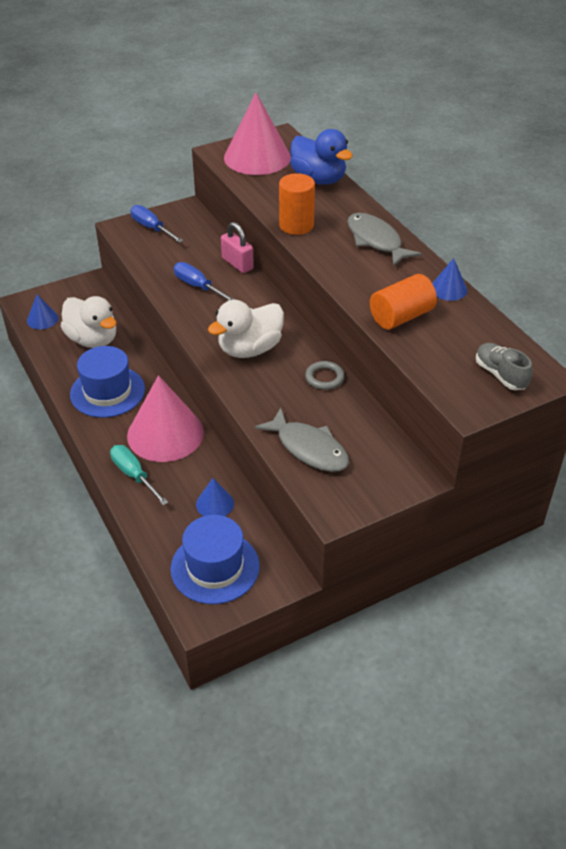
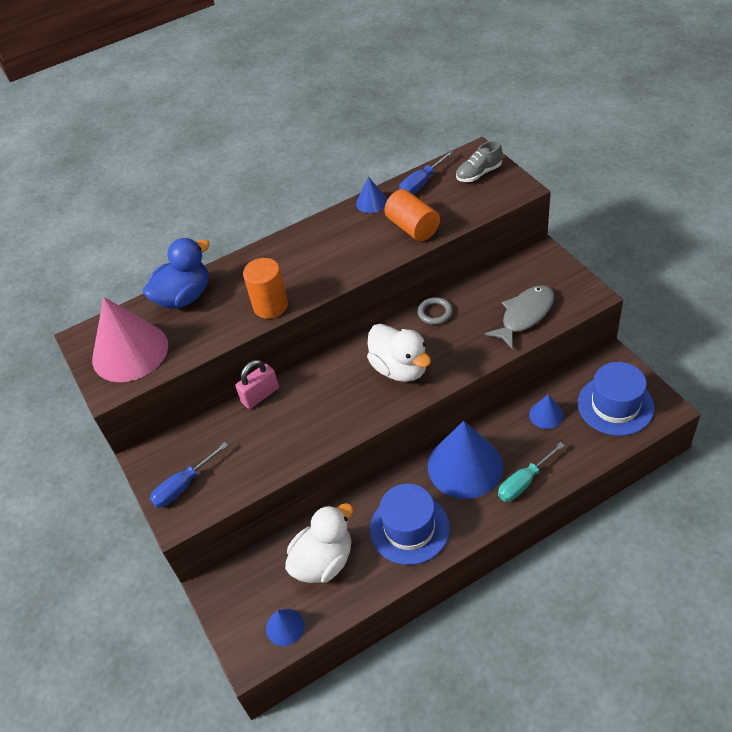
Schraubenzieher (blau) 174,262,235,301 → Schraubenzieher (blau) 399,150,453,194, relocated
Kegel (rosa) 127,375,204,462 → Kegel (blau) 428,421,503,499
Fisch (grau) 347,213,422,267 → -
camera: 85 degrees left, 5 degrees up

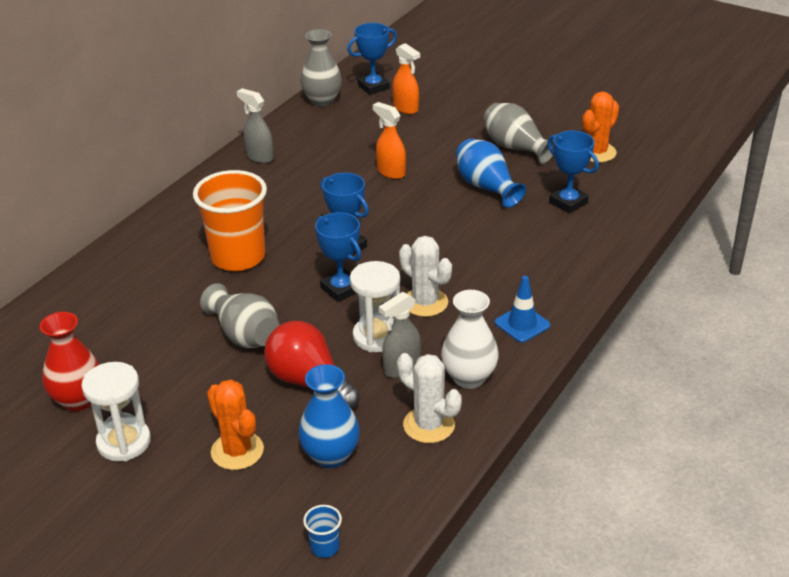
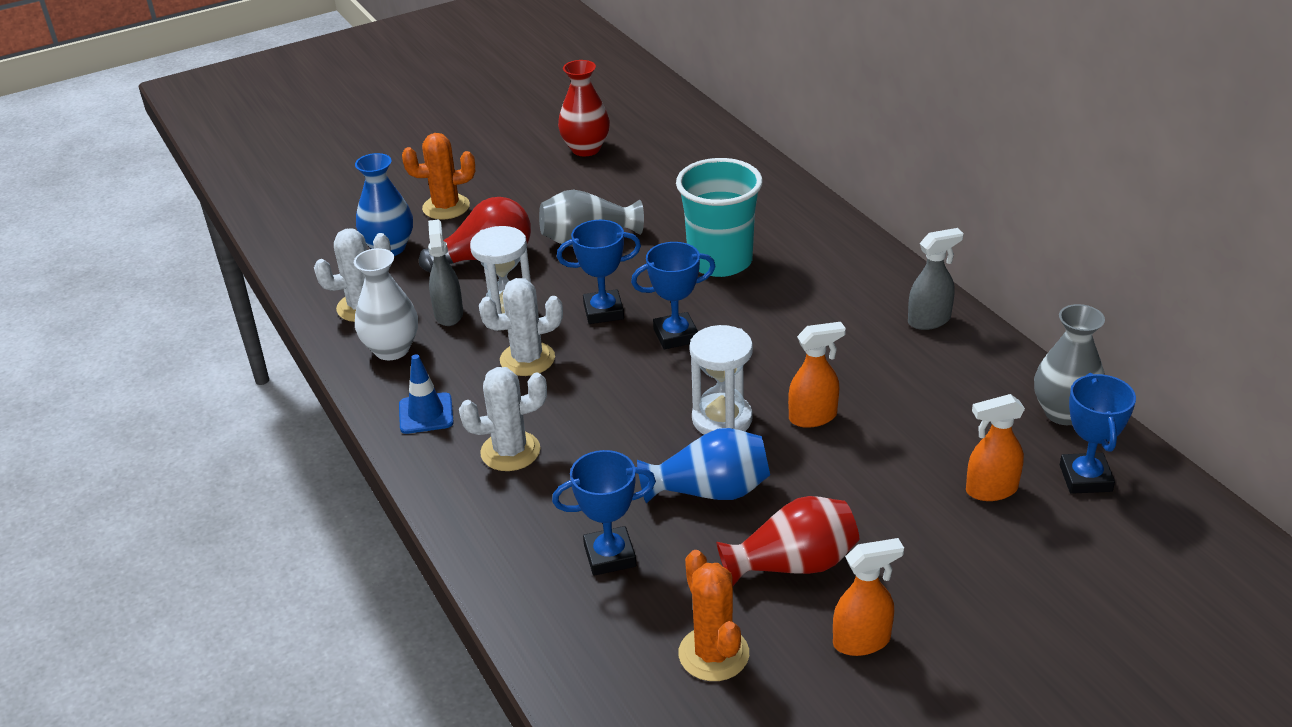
- → Kaktus (weiß) 459,367,547,471
Becher (orange) 193,170,267,271 → Becher (türkis) 676,158,763,277
Sanduhr (weiß) 81,362,151,461 → Sanduhr (weiß) 690,325,753,435, relocated
Vase (grau) 483,103,553,164 → Vase (rot) 716,496,859,586
- → Sprühflasche (orange) 833,538,904,656
Becher (blau) 303,505,342,558 → -
camera: 120 degrees right, 0 degrees up

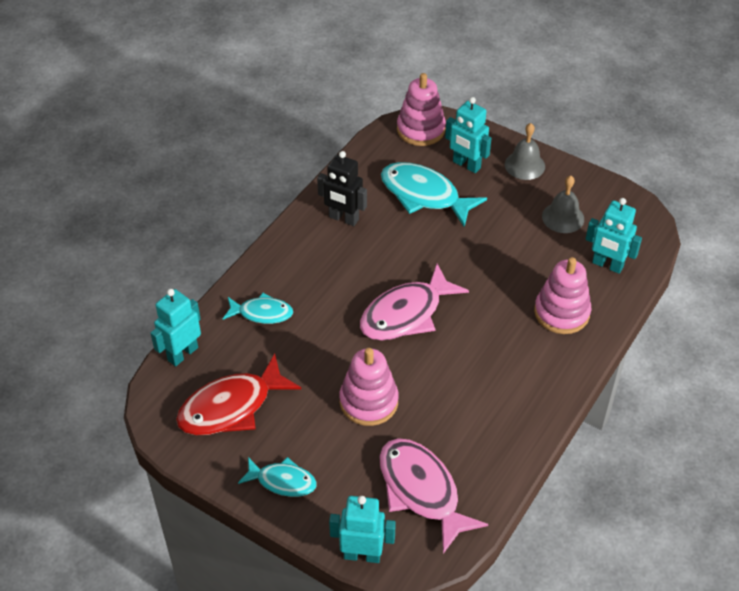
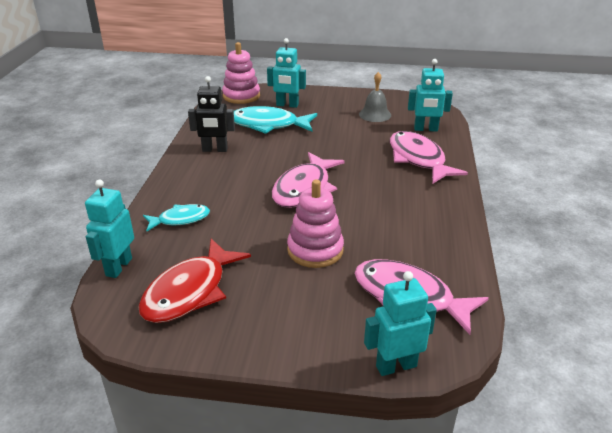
Stapelspielzeug (rosa) 534,257,591,334 → Fisch (rosa) 390,131,468,184
Fisch (türkis) 238,457,317,497 → -
Glocke (grau) 505,123,545,180 → -
camera: 25 degrees left, 15 degrees down

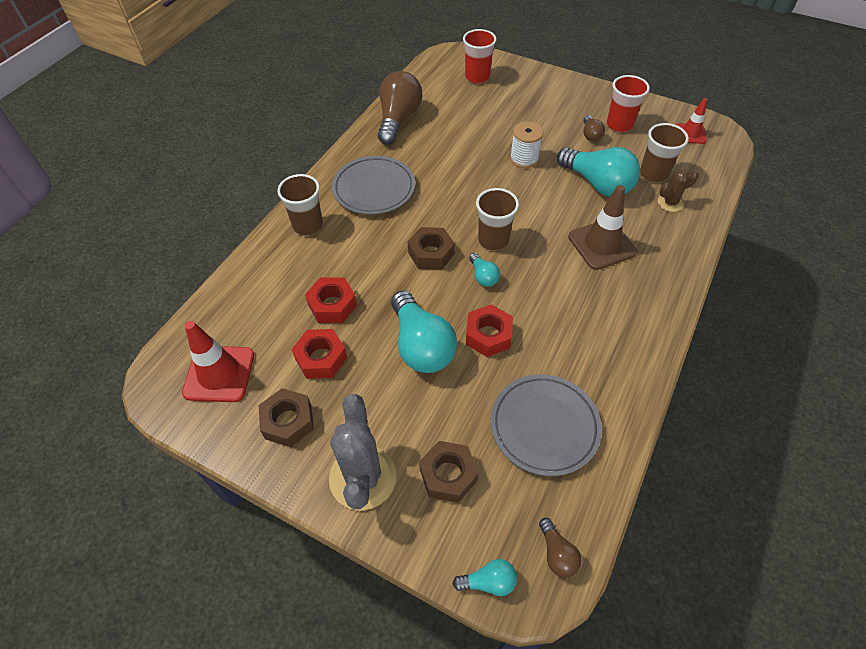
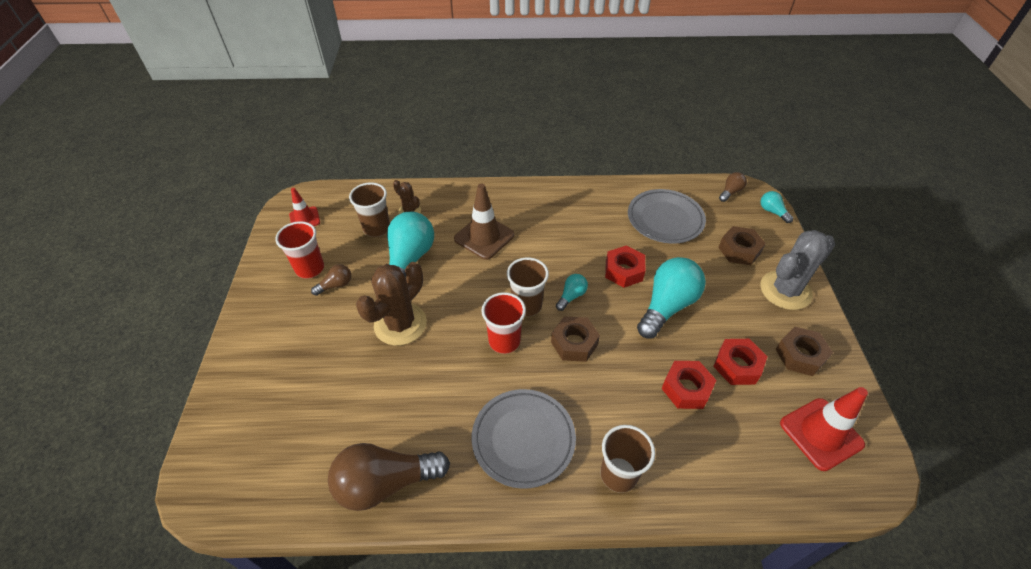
Garnrolle (weiß) 510,121,544,168 → Kaktus (braun) 356,262,427,346
Becher (rot) 463,29,497,84 → Becher (rot) 481,292,526,354, relocated
camera: 120 degrees left, 5 degrees down

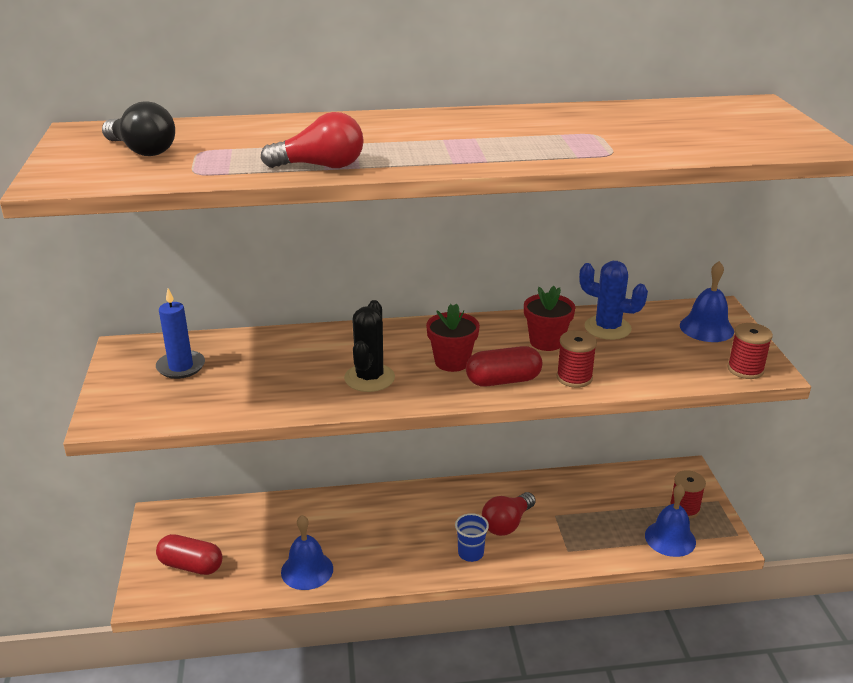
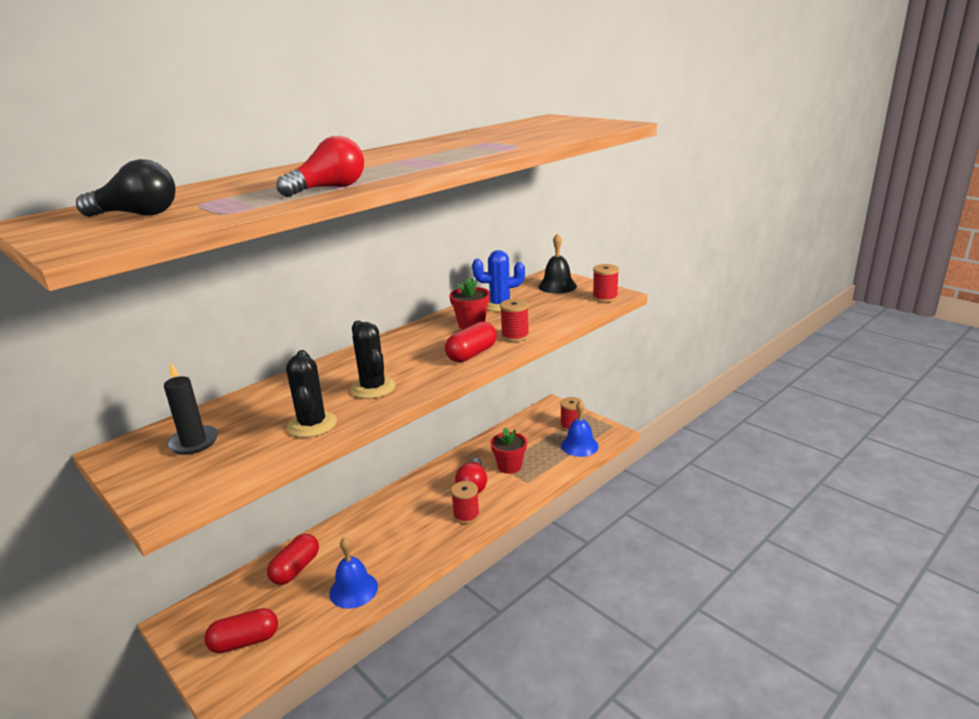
Kerze (blau) 156,289,205,379 → Kerze (schwarz) 164,362,218,455
- → Kapsel (rot) 267,534,319,585
- → Kaktus (schwarz) 286,350,337,438
Becher (blau) 455,513,489,562 → Garnrolle (rot) 451,481,480,524
Blumentopf (rot) 426,303,480,372 → Blumentopf (rot) 491,427,527,474, relocated
Glocke (blau) 680,261,734,342 → Glocke (schwarz) 538,233,577,294
camera: 35 degrees left, 5 degrees down

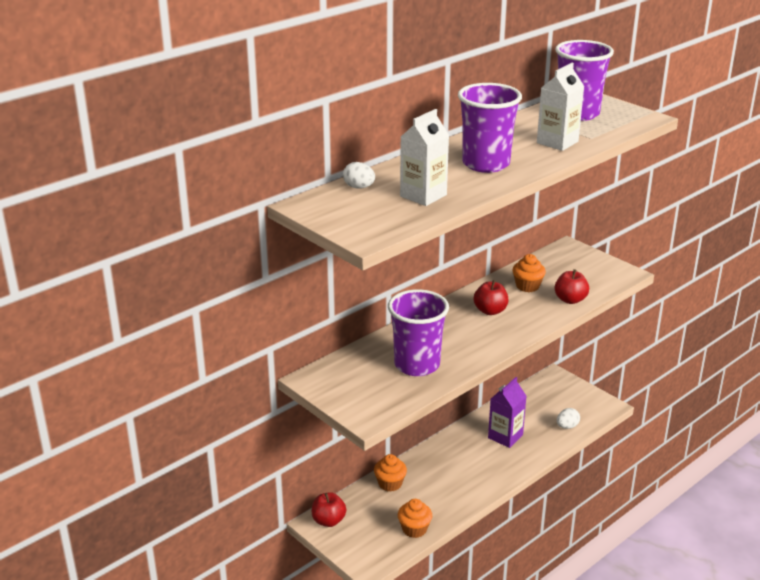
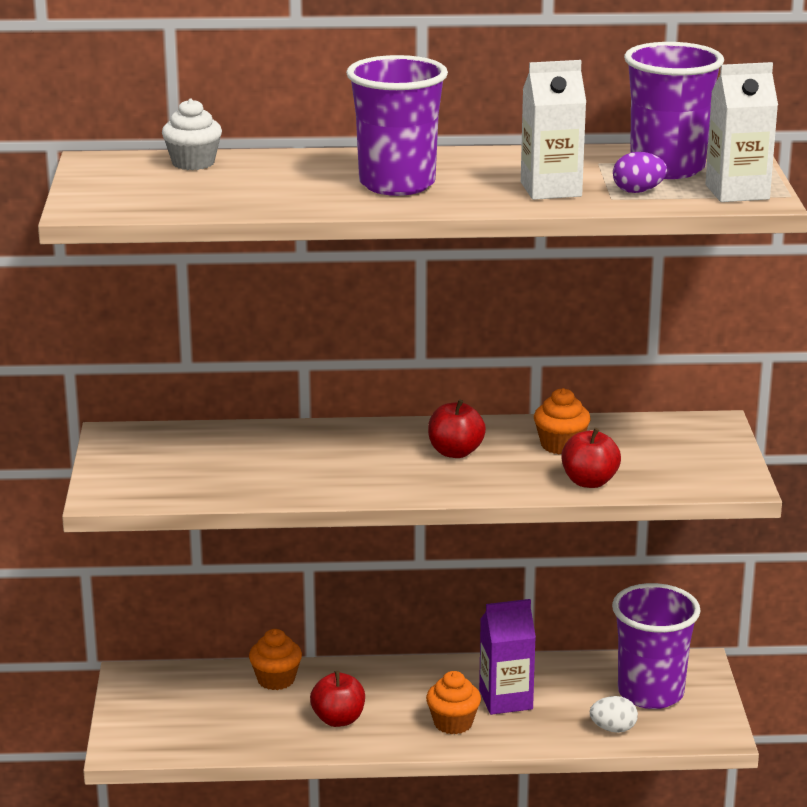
Ei (weiß) 343,162,375,189 → Muffin (weiß) 162,98,222,170
Apfel (rot) 312,492,346,527 → Apfel (rot) 310,671,365,727, relocated
Muffin (orange) 398,499,432,538 → Muffin (orange) 426,671,481,734, relocated
Becher (lila) 388,289,449,376 → Becher (lila) 612,583,701,709, relocated
- → Ei (lila) 613,152,667,193
Getränkekarton (weiß) 400,109,449,206 → Getränkekarton (weiß) 705,62,778,202, relocated
camera: 40 degrees right, 5 degrees down

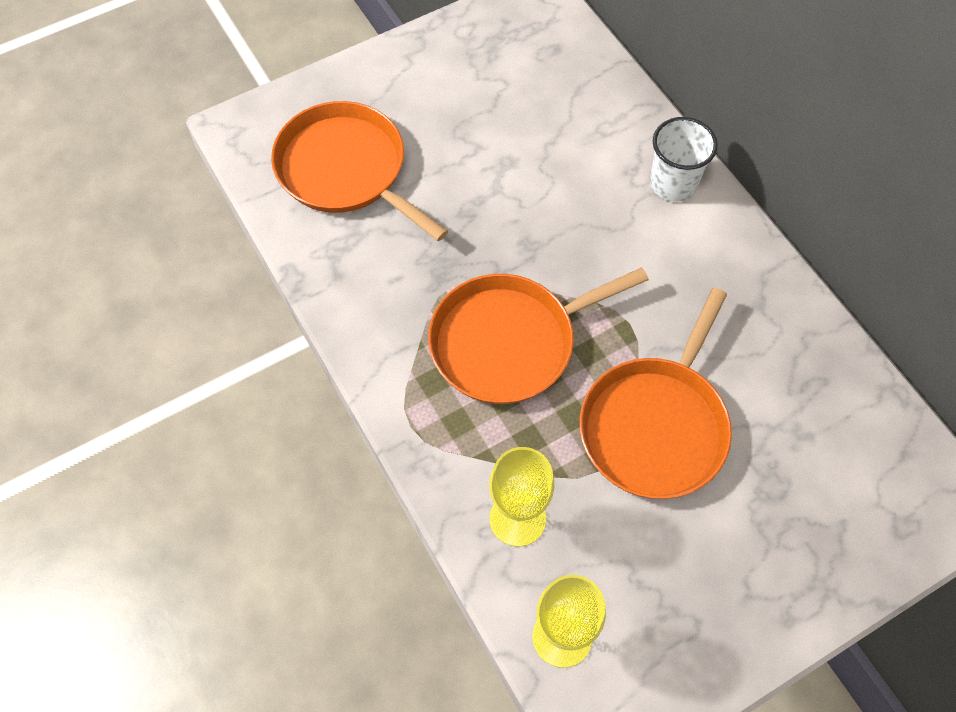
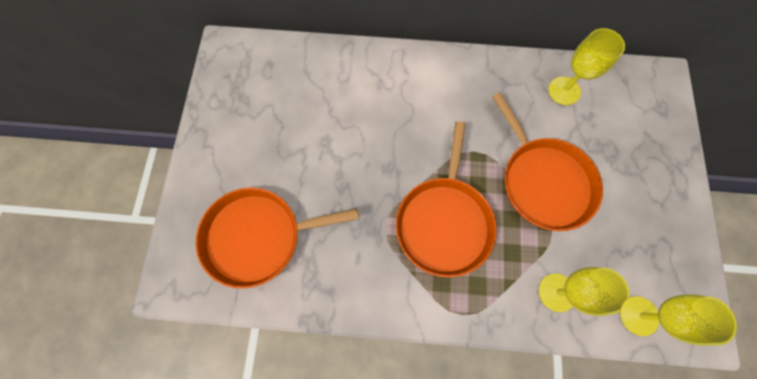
- → Kelch (gelb) 548,28,625,105
Becher (weiß) 650,117,718,202 → -
camera: 55 degrees left, 10 degrees up

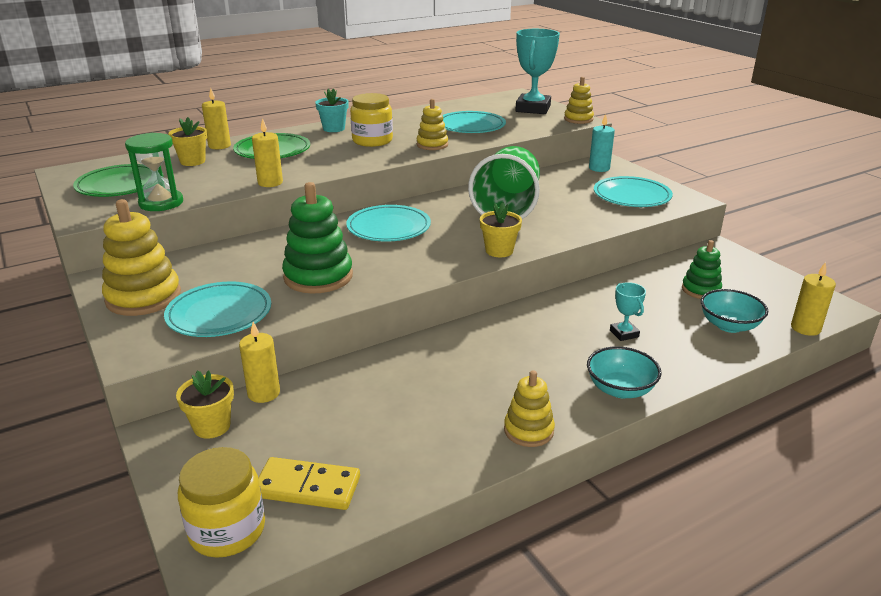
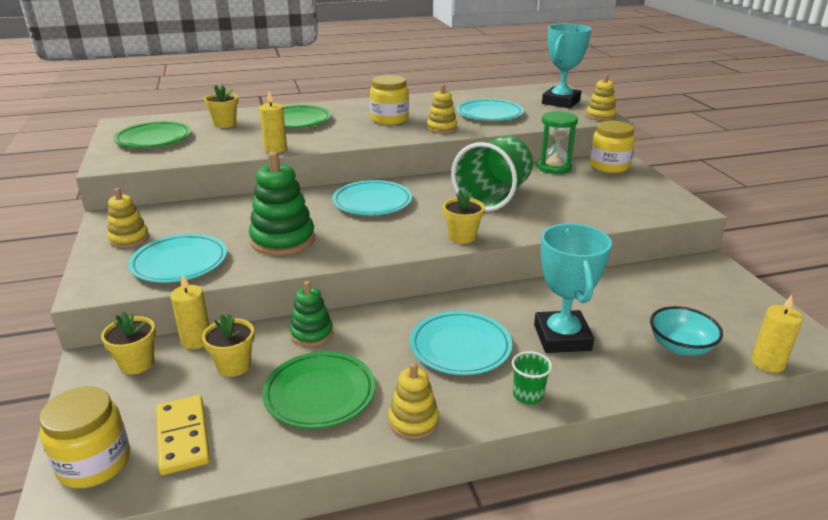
Stapelspielzeug (gelb) 102,199,181,316 → Stapelspielzeug (gelb) 107,188,149,248, x0.60
Dominostein (gelb) 258,457,360,510 → Dominostein (gelb) 156,395,210,475, 45 degrees clockwise
- → Blumentopf (gelb) 202,313,254,377
- → Teller (grün) 262,351,375,429
Stapelspielzeug (grün) 682,240,722,299 → Stapelspielzeug (grün) 290,281,333,347, relocated
Teller (türkis) 594,176,673,207 → Teller (türkis) 410,311,512,375, relocated
Schüssel (türkis) 587,346,662,398 → Becher (grün) 512,351,552,404
Pokal (türkis) 610,282,646,341 → Pokal (türkis) 534,223,612,353, x2.14
Sanduhr (grün) 125,133,183,211 → Sanduhr (grün) 537,111,578,174, relocated
Kerze (türkis) 589,114,615,172 → Einmachglas (gelb) 590,121,635,173
Kerze (gelb) 202,88,231,149 → -
Blumentopf (türkis) 315,88,349,132 → -
camera: 15 degrees right, 0 degrees up

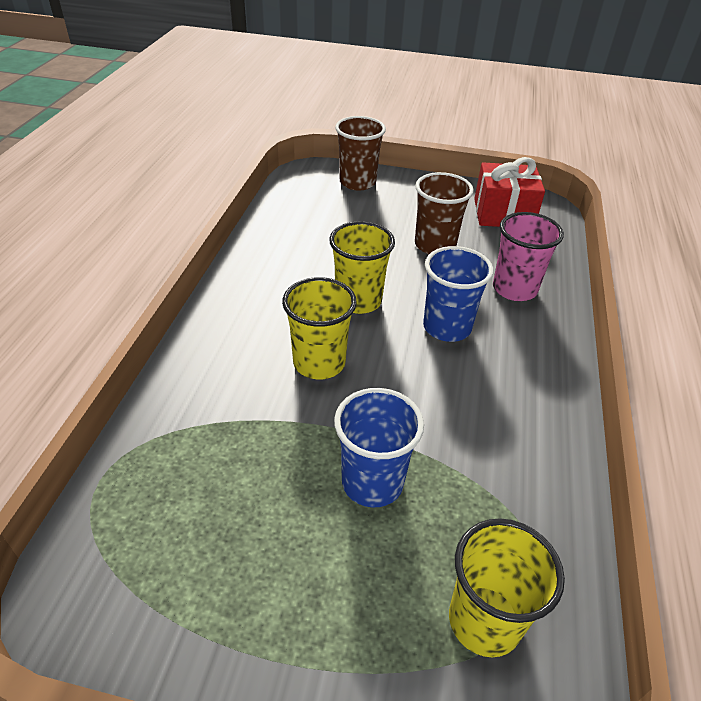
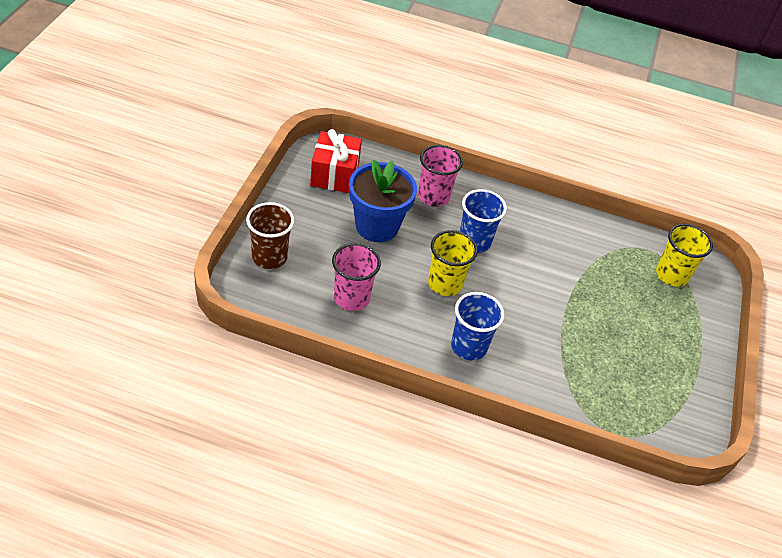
- → Becher (rosa) 332,243,381,311
Becher (braun) 415,172,474,254 → Blumentopf (blau) 349,160,417,242
Becher (blau) 334,388,424,507 → Becher (blau) 451,292,505,361, relocated
Becher (gelb) 282,277,357,379 → -
camera: 90 degrees left, 5 degrees up

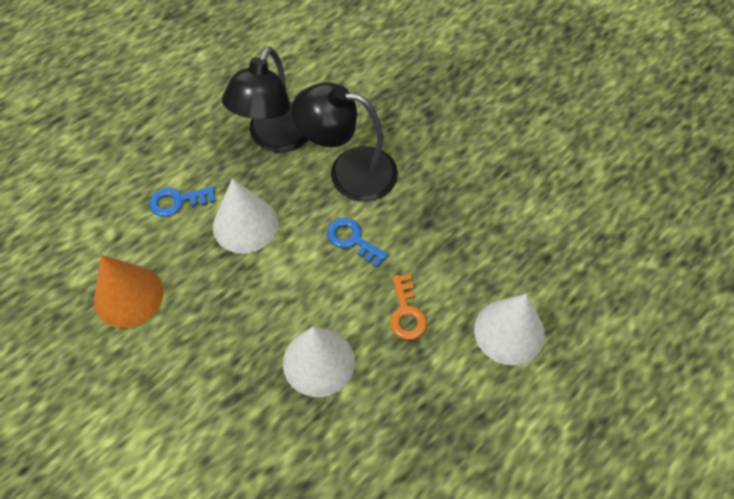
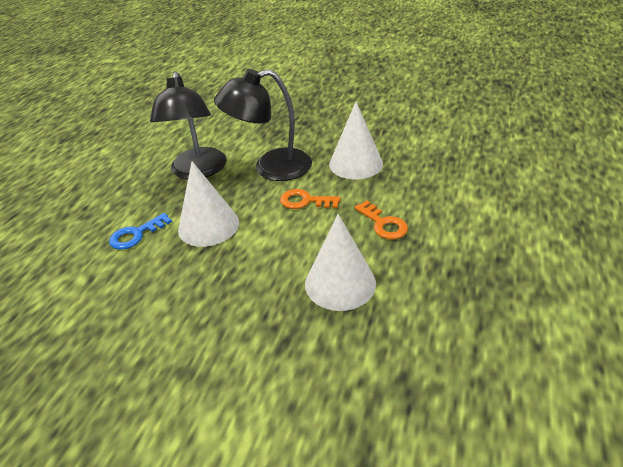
Schlüssel (blau) 327,218,388,267 → Schlüssel (orange) 280,189,340,209
Kegel (weiß) 474,294,545,366 → Kegel (weiß) 329,102,383,179, relocated
Kegel (orange) 94,255,164,328 → -
camera: 25 degrees left, 20 degrees down

